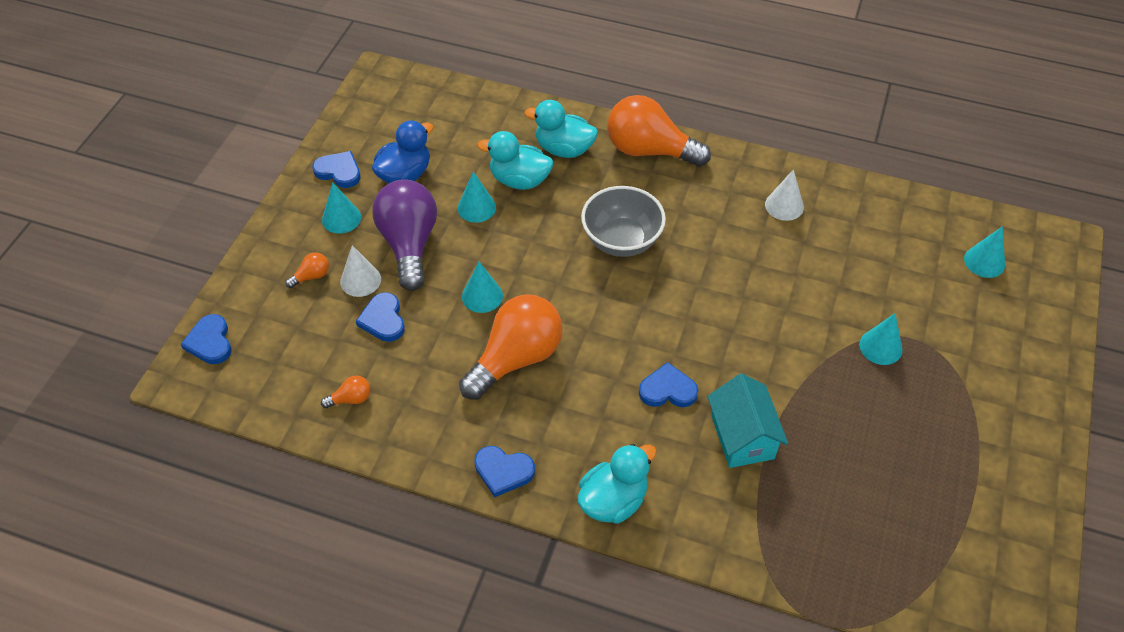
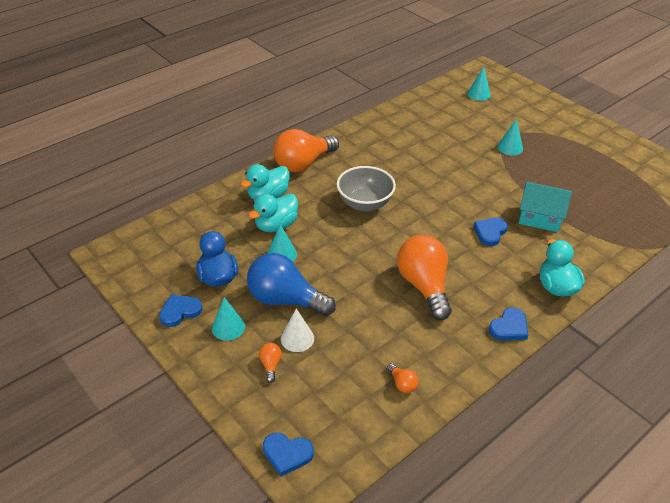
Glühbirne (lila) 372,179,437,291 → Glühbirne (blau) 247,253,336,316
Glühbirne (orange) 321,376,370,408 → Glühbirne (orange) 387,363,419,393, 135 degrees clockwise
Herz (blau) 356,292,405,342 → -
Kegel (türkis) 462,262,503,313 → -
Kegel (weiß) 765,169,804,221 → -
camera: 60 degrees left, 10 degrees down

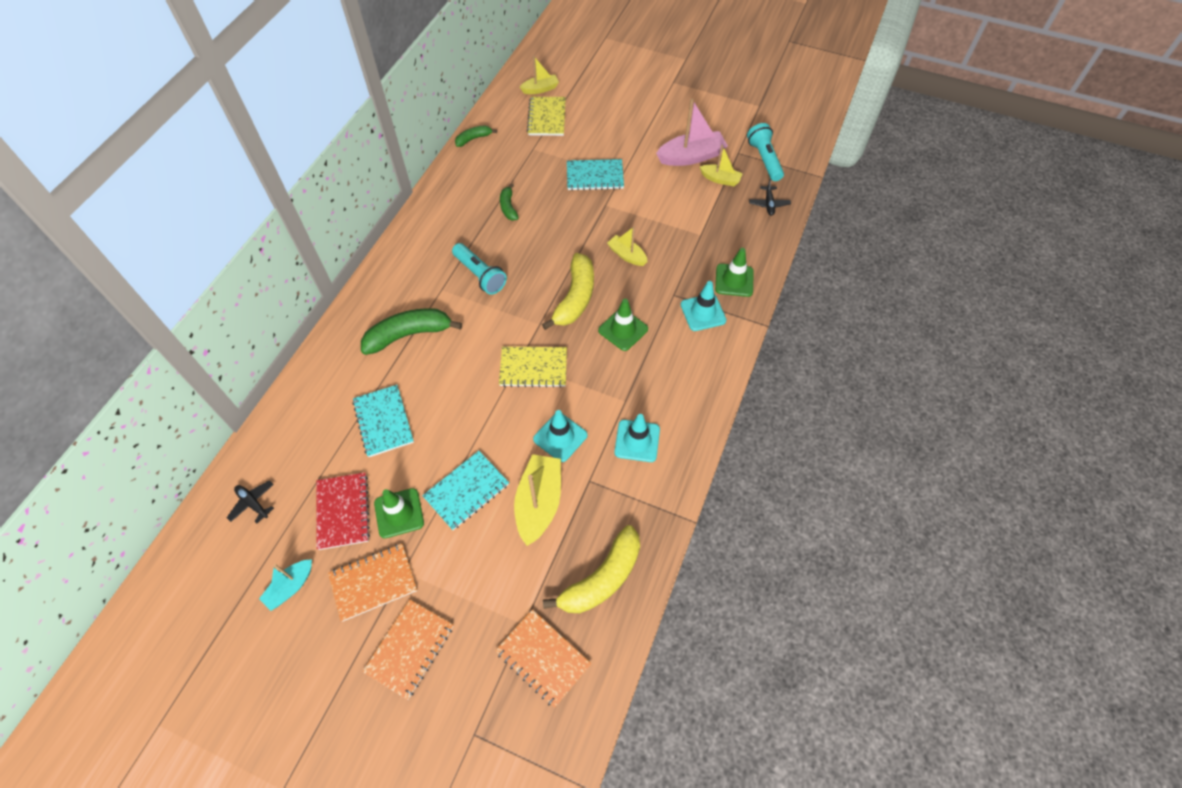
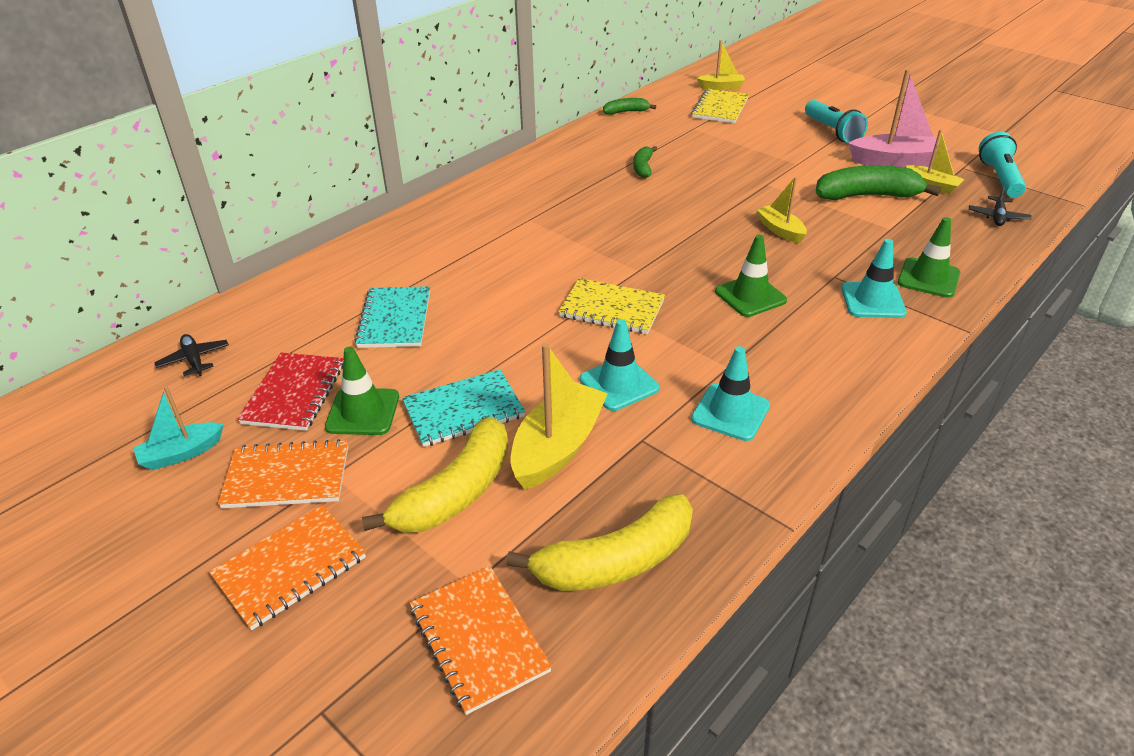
Banane (gelb) 542,253,594,330 → Banane (gelb) 362,417,508,533, relocated
Taschenlampe (türkis) 452,243,507,295 → Taschenlampe (türkis) 805,100,868,143, relocated
Banane (grün) 361,308,462,355 → Banane (grün) 816,165,941,200, relocated
Notizbuch (türkis) 567,159,624,191 → -
camera: 20 degrees right, 20 degrees down

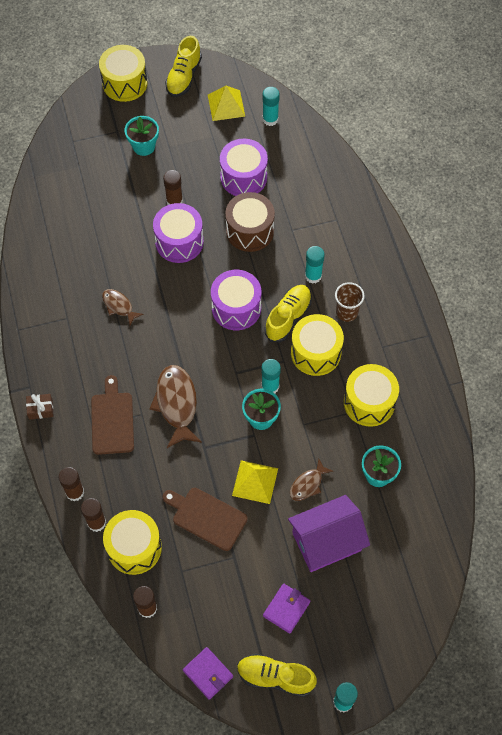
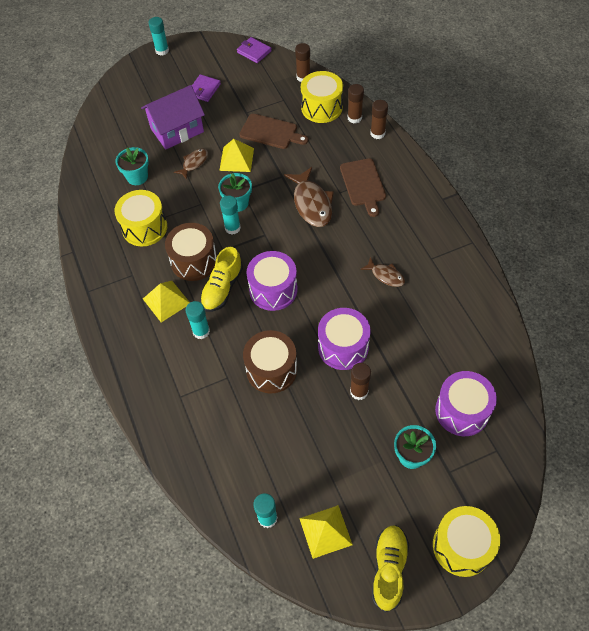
Becher (braun) 335,282,365,322 → Pyramide (gelb) 143,281,190,322
Trommel (gelb) 291,314,344,376 → Trommel (braun) 165,223,217,281
Trommel (lila) 220,139,268,196 → Trommel (lila) 435,371,497,436, relocated
Geschenk (braun) 26,394,54,420 → -
Schuh (gelb) 237,654,317,697 → -
camera: 175 degrees right, 5 degrees down

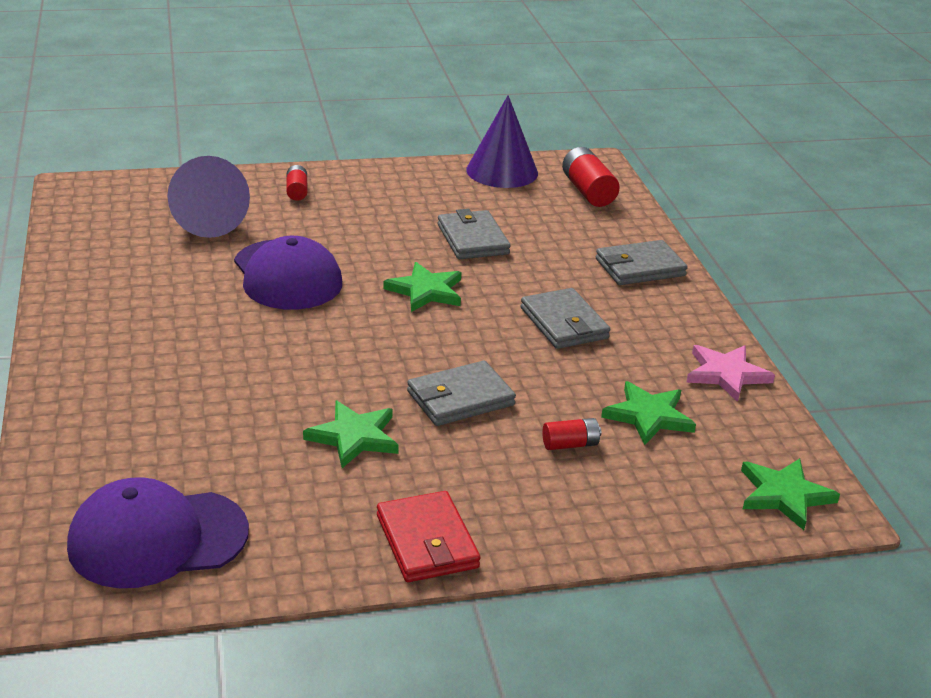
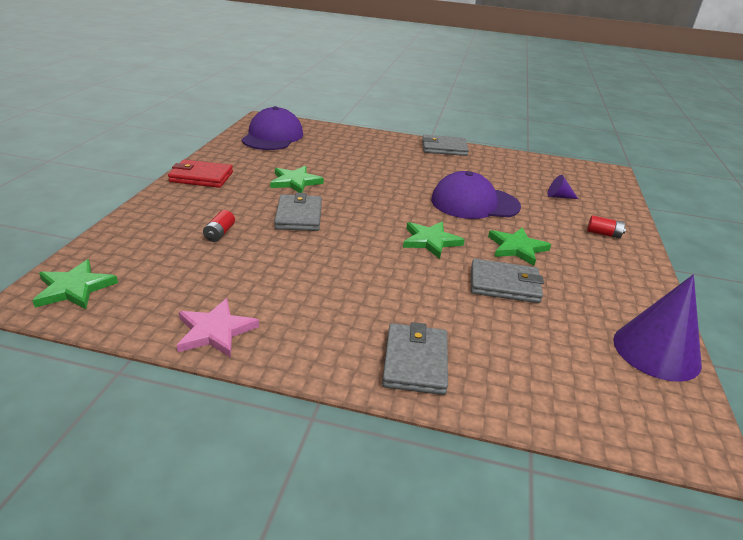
Geldbörse (grau) 520,288,610,349 → Geldbörse (grau) 422,135,469,156, relocated
Stern (grün) 601,381,696,445 → Stern (grün) 488,227,551,266, relocated
Kegel (lila) 167,156,250,238 → Kegel (lila) 547,175,578,199, x0.45
Batterie (rot) 562,147,620,207 → -
camera: 115 degrees right, 0 degrees up

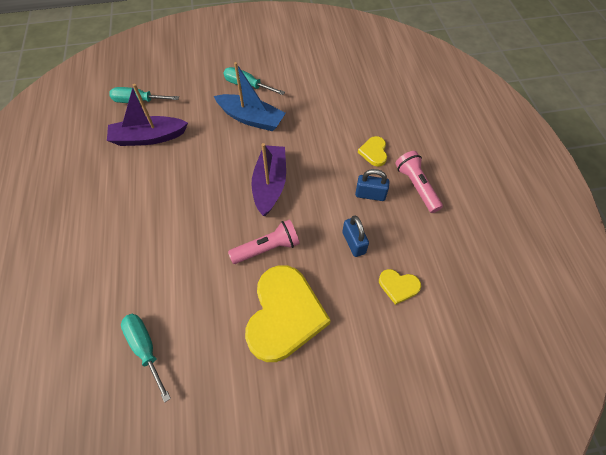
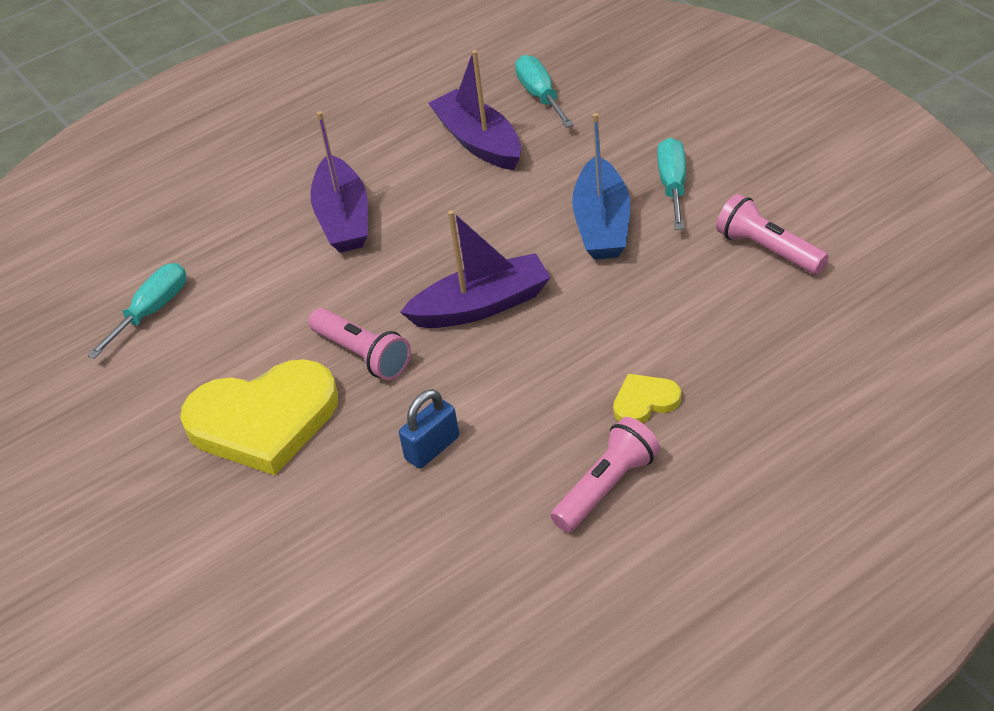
- → Boot (lila) 310,111,368,252
- → Taschenlampe (rosa) 716,194,829,274
Vorhängeschloss (blau) 355,169,390,201 → -
Herz (gelb) 379,269,421,305 → -
camera: 70 degrees right, 15 degrees down

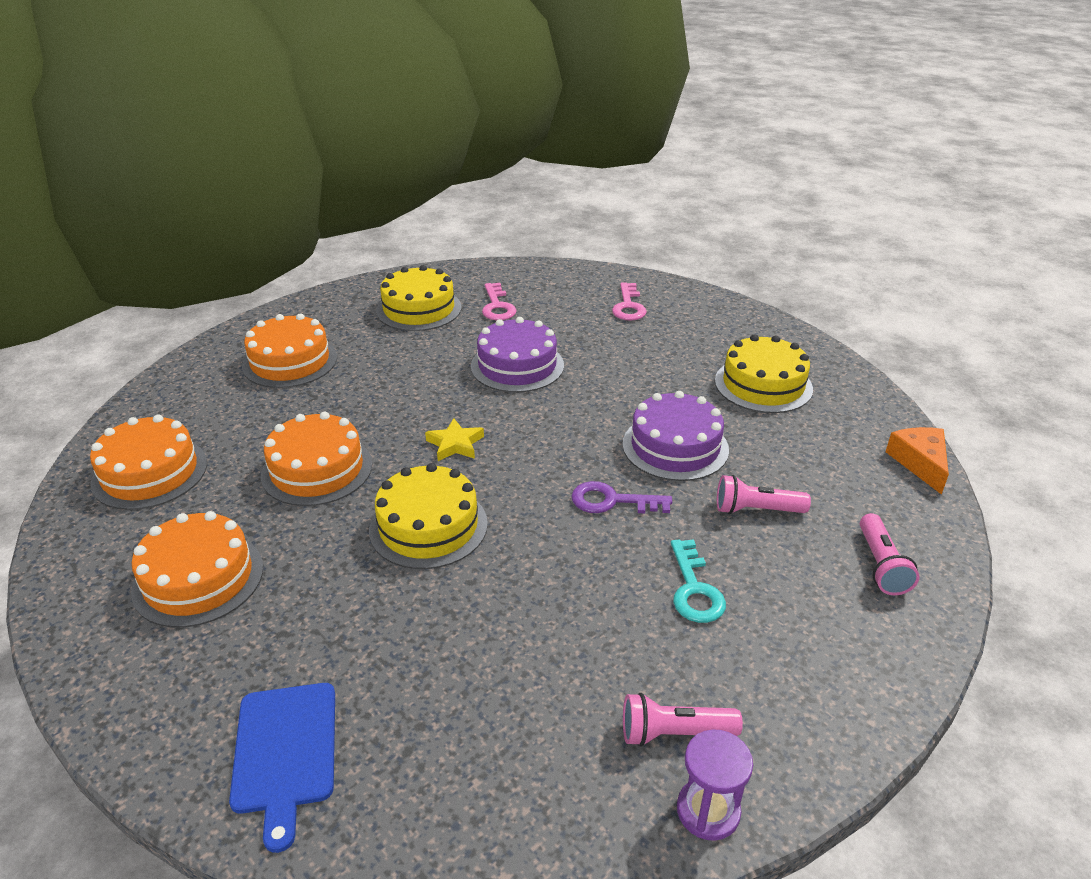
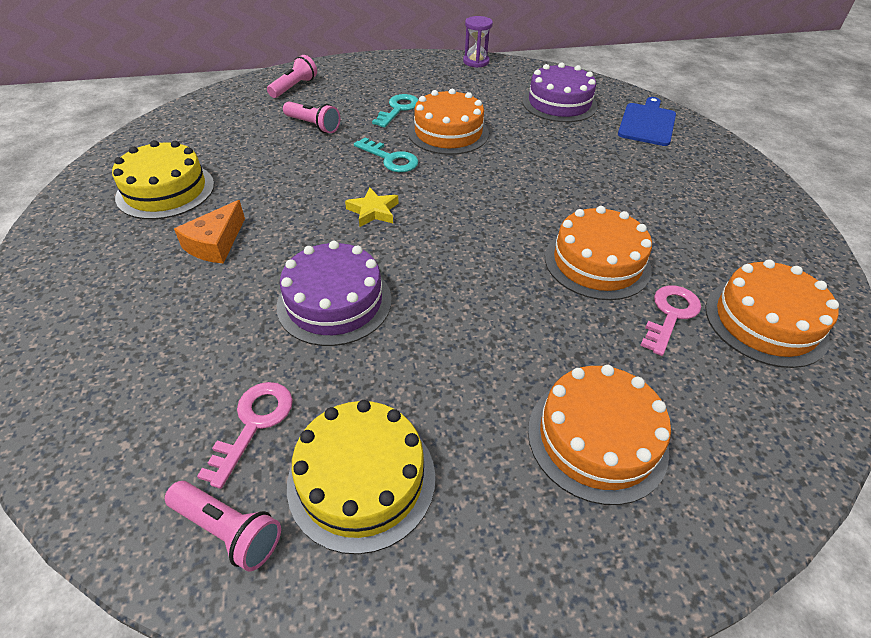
Taschenlampe (rosa) 623,693,743,747 → Taschenlampe (rosa) 165,481,281,571, relocated
Käse (orange) 886,427,949,495 → Käse (orange) 174,200,245,264, relocated
Stern (gelb) 425,418,484,461 → Stern (gelb) 345,187,399,227, relocated
Schlüssel (lila) 571,481,672,513 → Schlüssel (türkis) 354,137,418,172
Kuchen (orange) 131,511,263,628 → Kuchen (orange) 408,89,489,155, relocated
Kuchen (lila) 623,391,729,481 → Kuchen (lila) 522,62,598,122, relocated
Schlüssel (rosa) 612,282,647,321 → Schlüssel (rosa) 640,285,701,356, relocated
Kuchen (gelb) 369,463,488,569 → -
camera: 150 degrees left, 10 degrees up

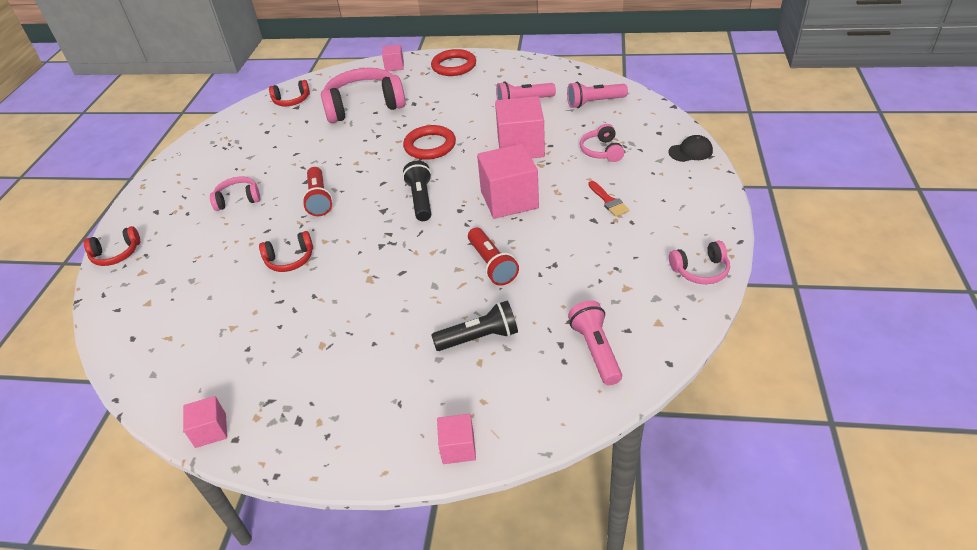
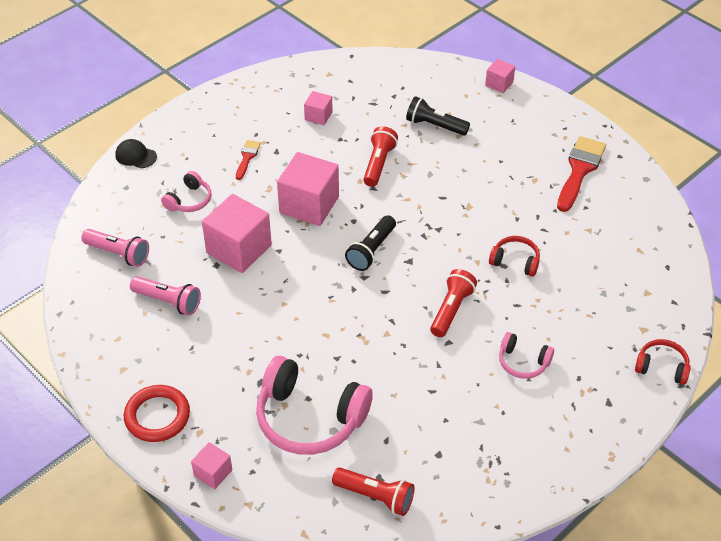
Kubus (rosa) 183,396,227,448 → Kubus (rosa) 304,91,333,125, relocated
Kopfhörer (rot) 269,80,310,106 → Taschenlampe (rot) 332,468,415,516
- → Pinsel (rot) 557,136,606,212
Ring (rot) 403,125,456,160 → -
Taschenlampe (rosa) 568,300,622,385 → -
Kopfhörer (rosa) 669,241,730,284 → -
camera: 145 degrees left, 5 degrees up

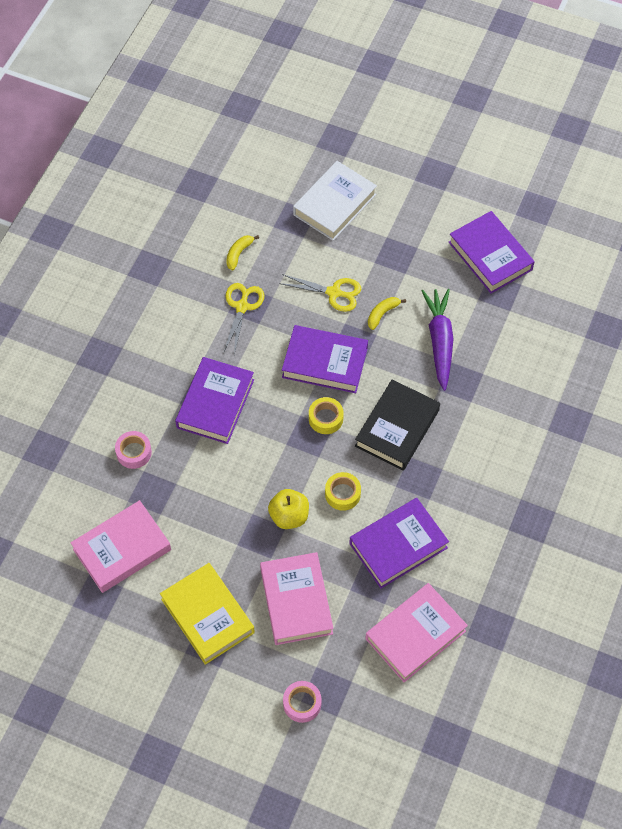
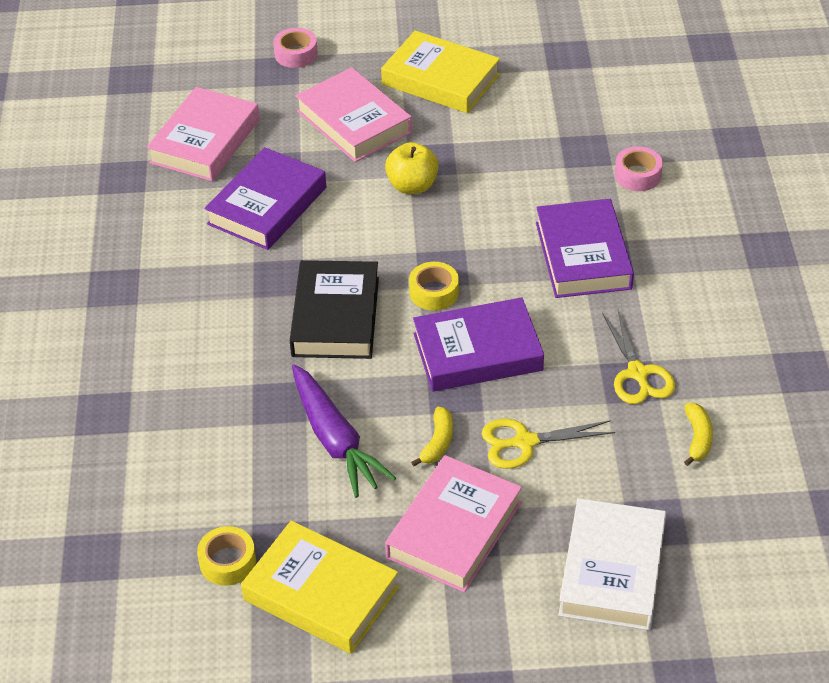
Klebeband (gelb) 325,472,361,511 → Klebeband (gelb) 197,526,256,586, relocated
Buch (lila) 449,211,535,293 → Buch (gelb) 241,521,399,654
Buch (rosa) 71,500,171,593 → Buch (rosa) 385,455,522,593, relocated
camera: 155 degrees right, 15 degrees down

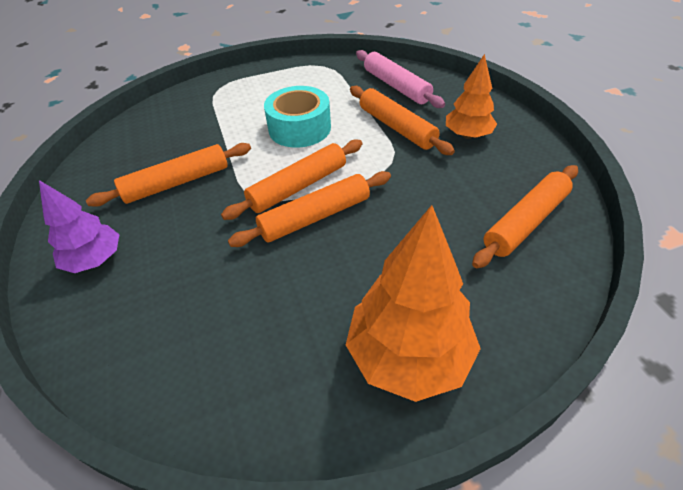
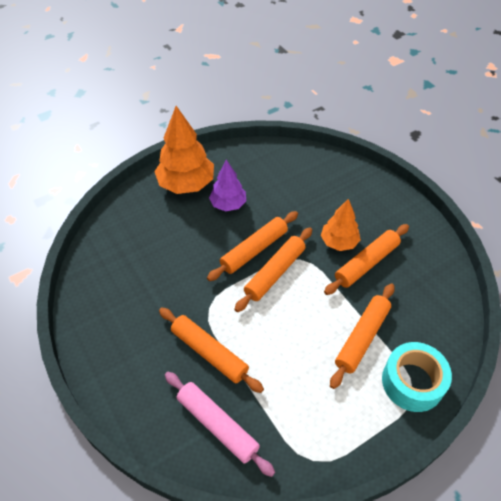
Baum (lila) 39,180,120,273 → Baum (lila) 209,160,246,212, relocated
Baum (orange) 446,54,497,139 → Baum (orange) 321,199,361,251, relocated
Nudelholz (orange) 472,165,578,268 → Nudelholz (orange) 330,283,395,389, relocated
Klebeband (türkis) 264,86,331,148 → Klebeband (türkis) 382,342,452,412, relocated
camera: 165 degrees right, 5 degrees up

